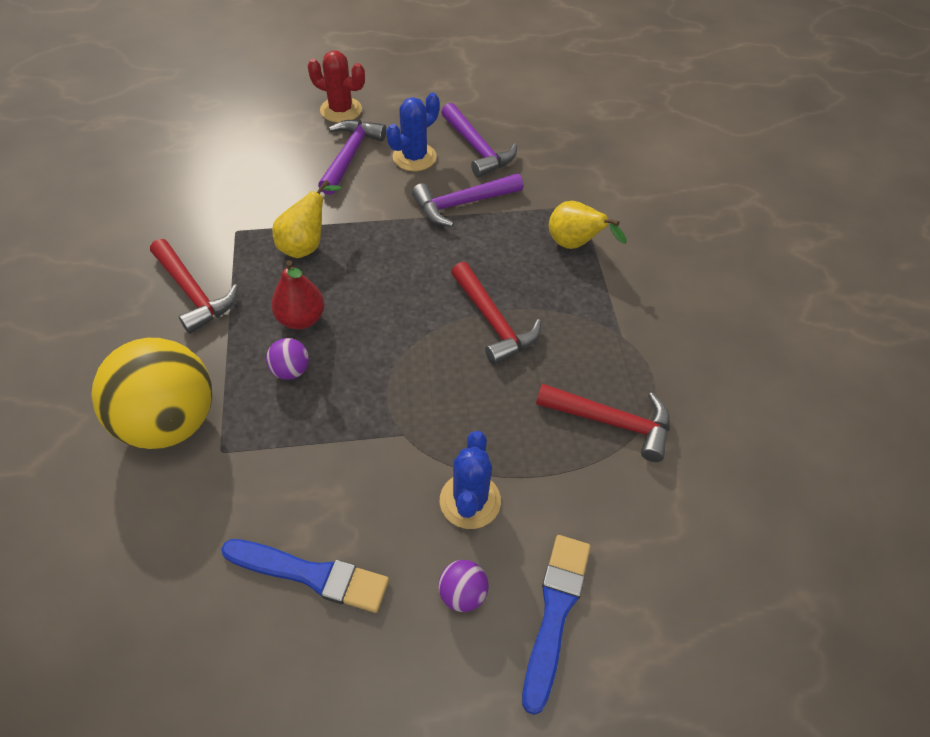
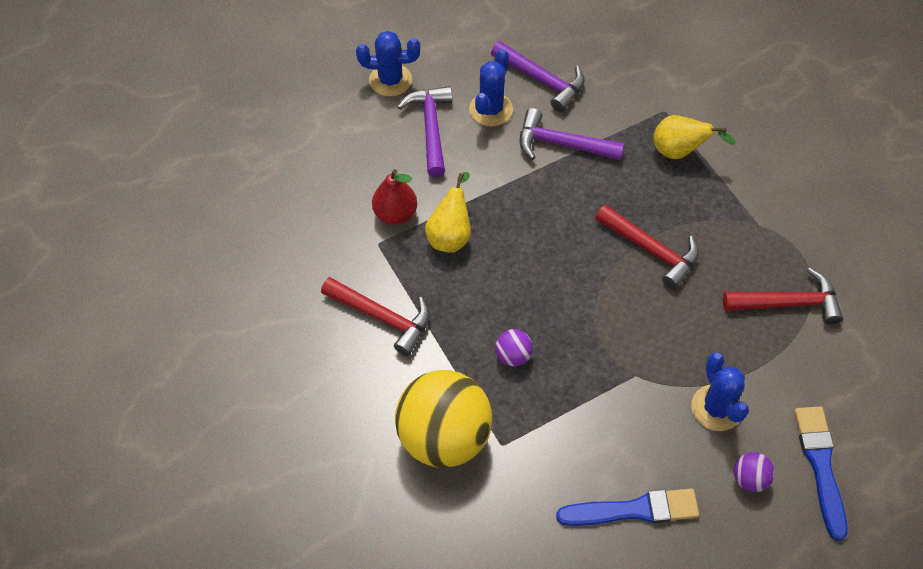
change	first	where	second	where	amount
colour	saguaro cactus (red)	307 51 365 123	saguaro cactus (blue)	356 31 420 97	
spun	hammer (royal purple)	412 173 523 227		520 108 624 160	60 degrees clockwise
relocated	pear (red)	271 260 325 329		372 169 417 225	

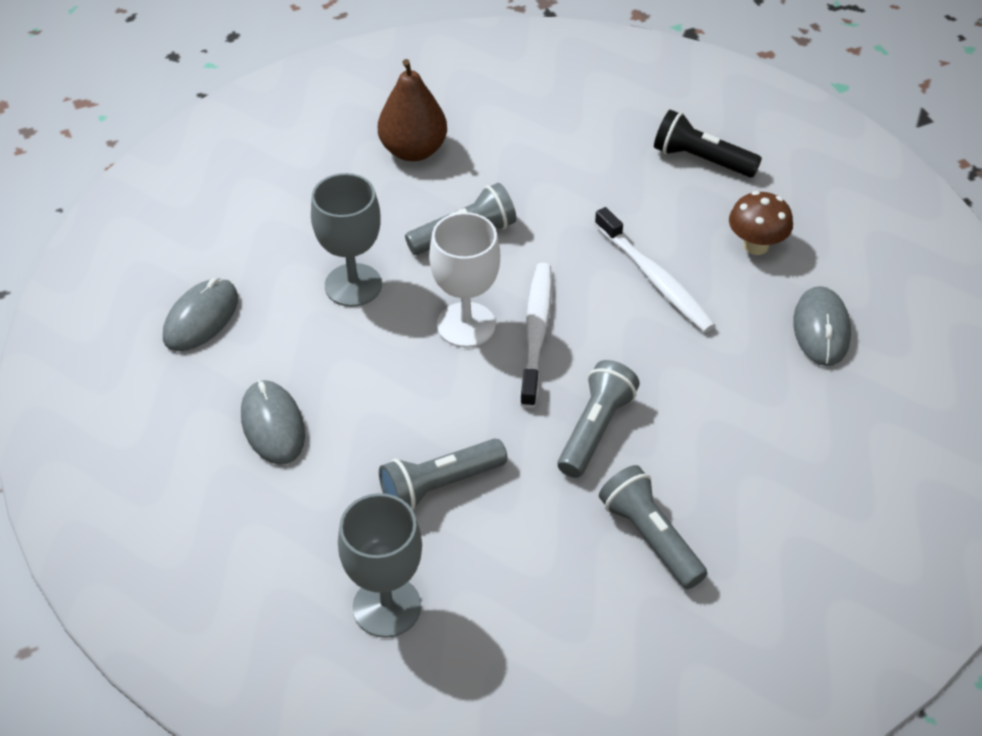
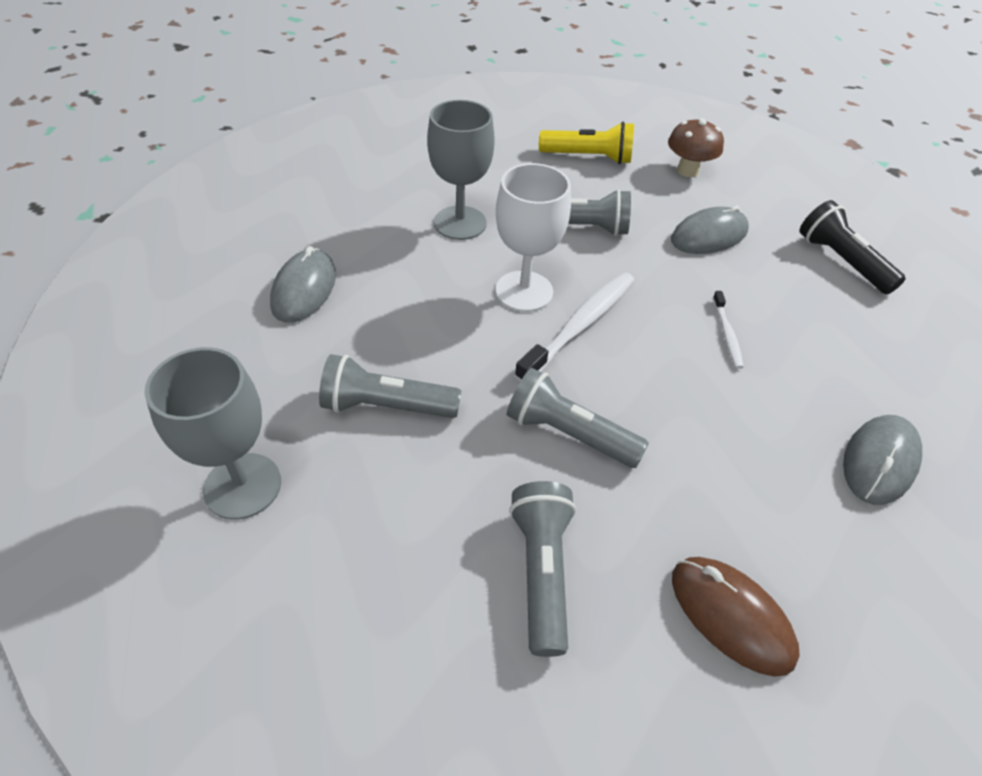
change	first	where	second	where	amount
exchanged	pear (brown)	378 59 447 161	flashlight (bright yellow)	539 122 634 164	
relocated	toadstool (brown)	729 191 793 255		668 118 724 177	
size	dental brush (pure white)	595 207 716 332		713 291 744 369	x0.52
relocated	computer mouse (gray)	163 278 238 351		671 205 749 254	
spun	flashlight (gray)	557 360 640 478		507 368 649 468	120 degrees counterclockwise
appeared			computer mouse (brown)	672 557 800 677	

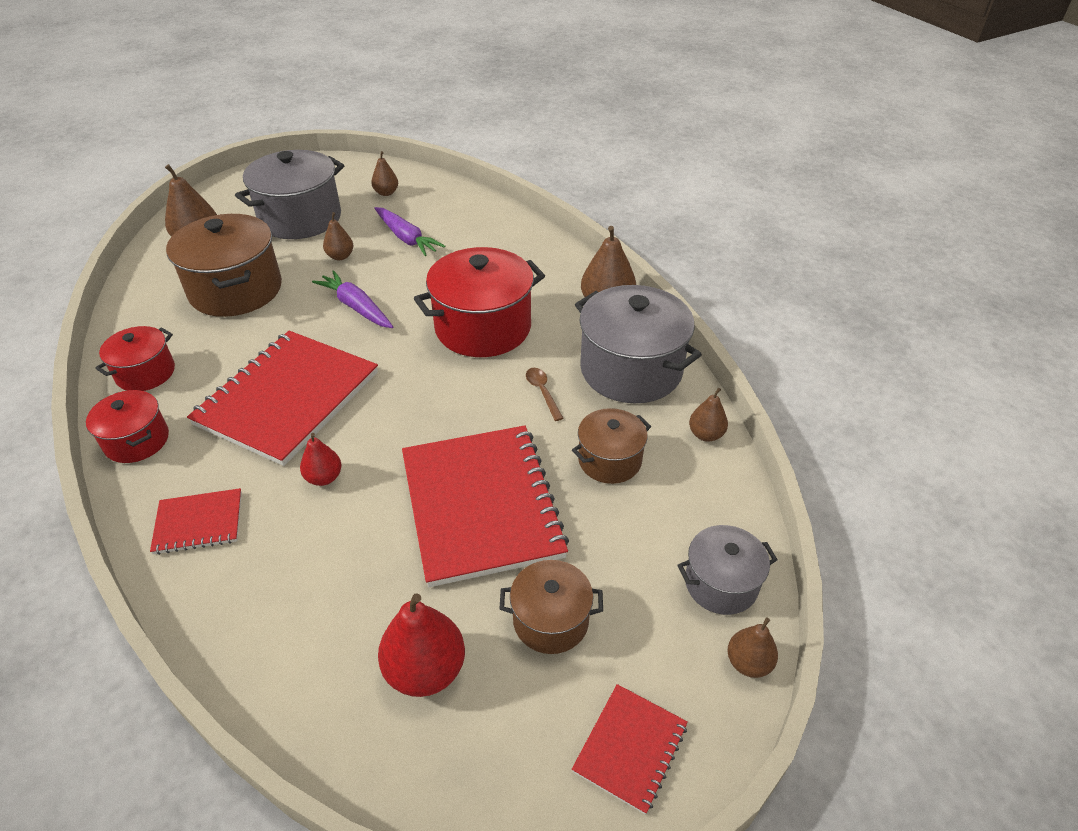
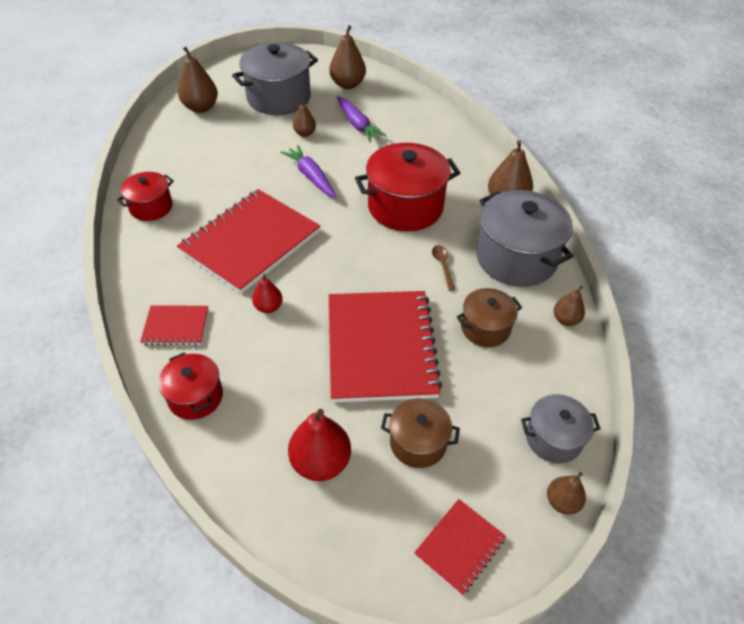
change	first	where	second	where	amount
size	pear (brown)	371 151 398 196		329 25 366 89	x1.72
missing	pot (brown)	166 214 282 317			
relocated	pot (red)	86 390 169 463		158 352 223 420	

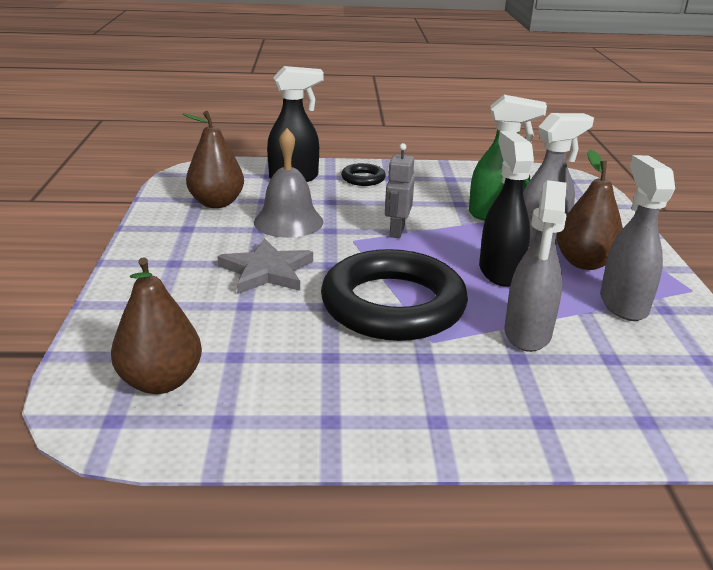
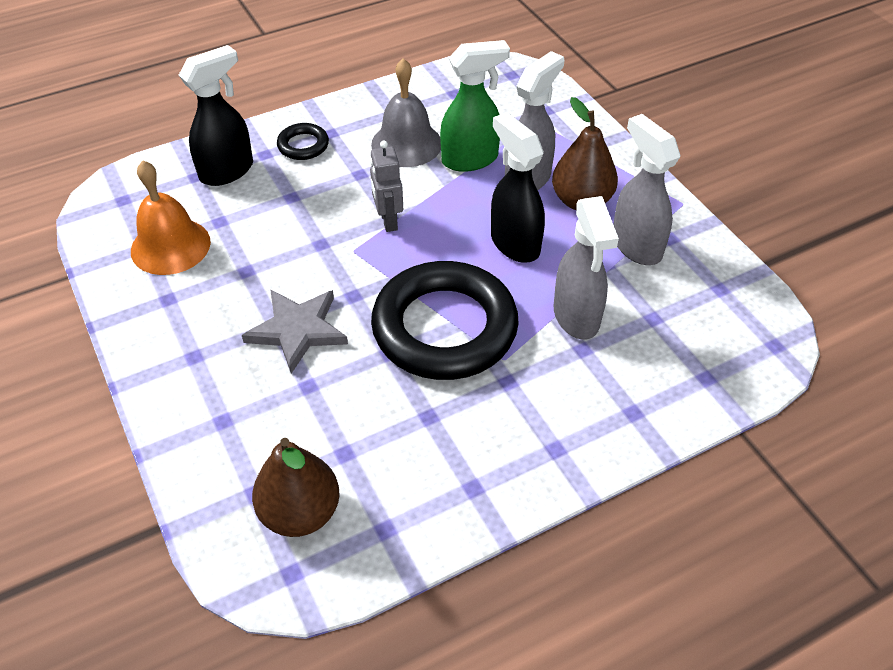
change	first	where	second	where	amount
exchanged	pear (brown)	183 111 244 208	hand bell (bright orange)	131 160 211 275	
relocated	hand bell (gray)	254 128 324 238		371 58 441 167	

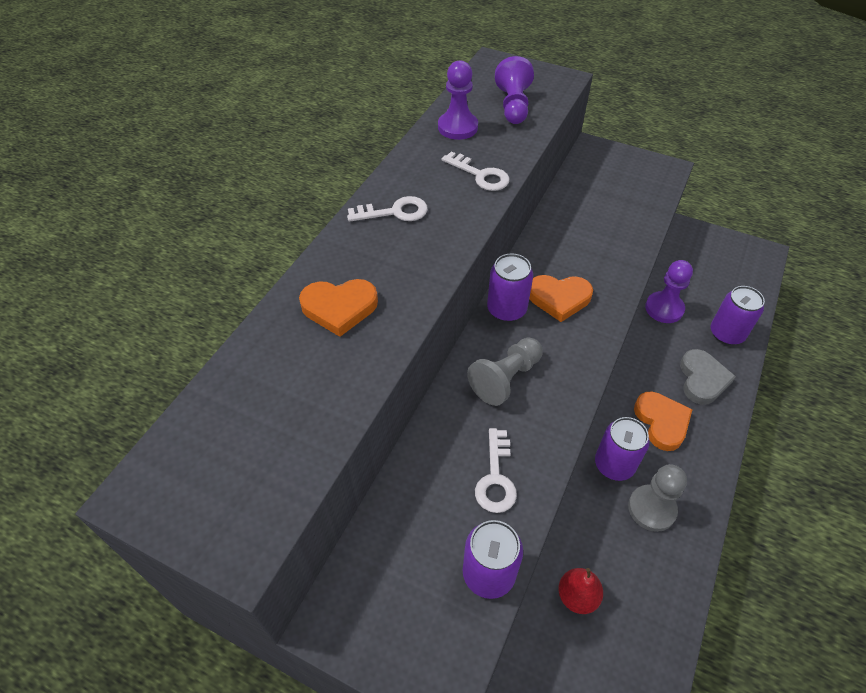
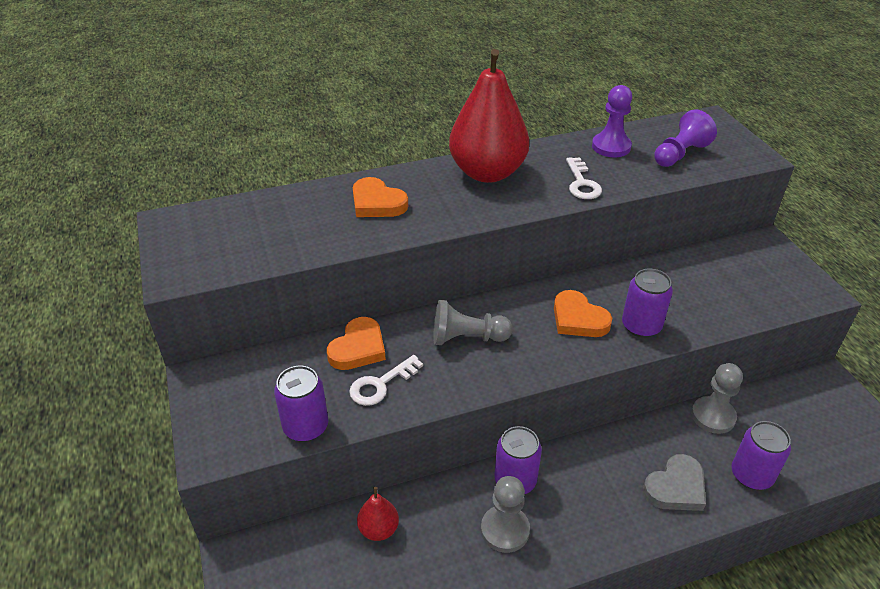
change	first	where	second	where	amount
exchanged	key (pure white)	347 196 428 222	pear (red)	449 49 529 183	
relocated	soda can (royal purple)	487 253 533 322		622 269 673 338	
colour	pawn (royal purple)	645 260 693 323	pawn (gray)	691 363 743 434	
relocated	heart shape (bright orange)	634 392 693 451		327 317 386 370	

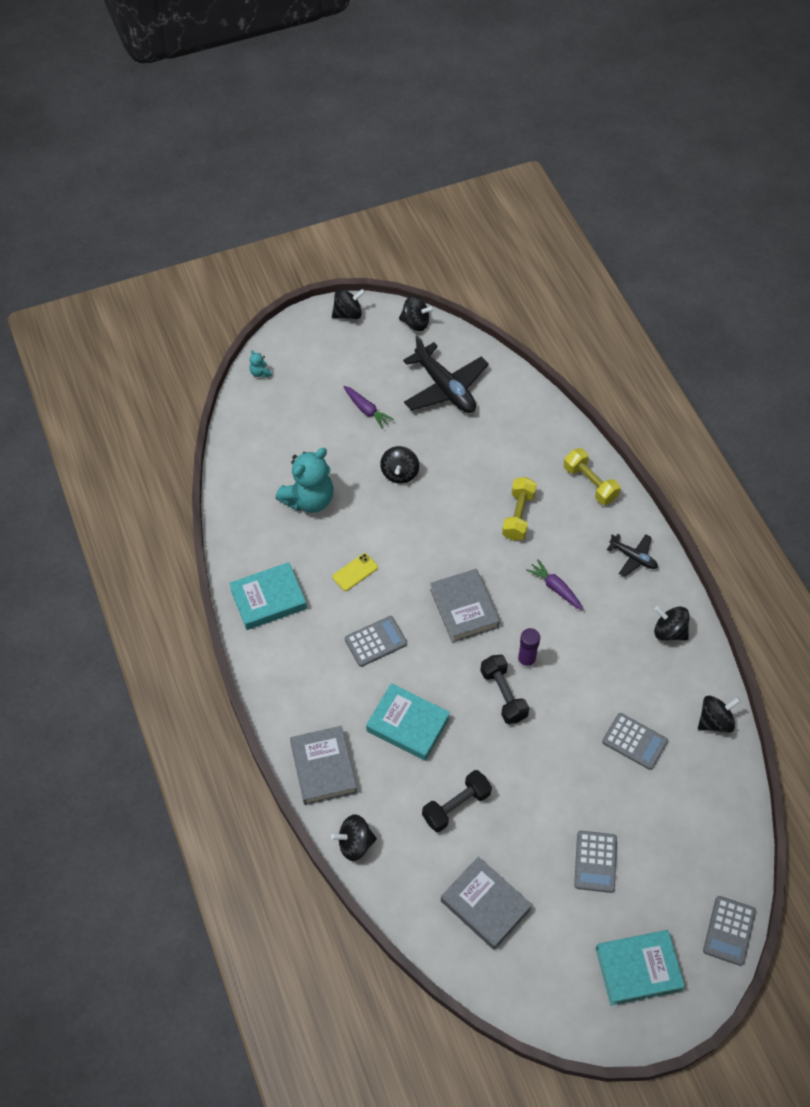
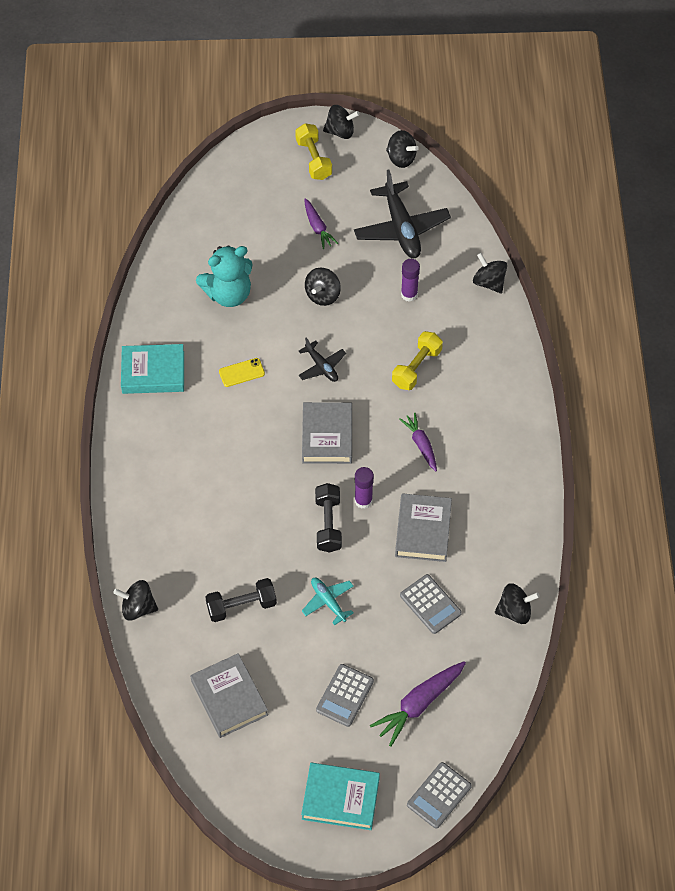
change	first	where	second	where	amount
missing	stuffed bear (aqua)	249 350 272 378			
relocated	dumbbell (bright yellow)	564 448 621 505		295 123 332 180	
relocated	toy plane (black)	607 534 658 577		298 338 346 382	
relocated	toy top (black)	654 606 690 641		473 253 507 294	
missing	calculator (gray)	345 616 407 667			
missing	hardback (aqua)	366 683 450 761			
relocated	hardback (gray)	290 726 357 805		395 493 452 562	
appeared			glue stick (royal purple)	401 259 420 302	
appeared			toy plane (aqua)	302 578 354 625	
appeared			toy carrot (royal purple)	370 661 466 747	

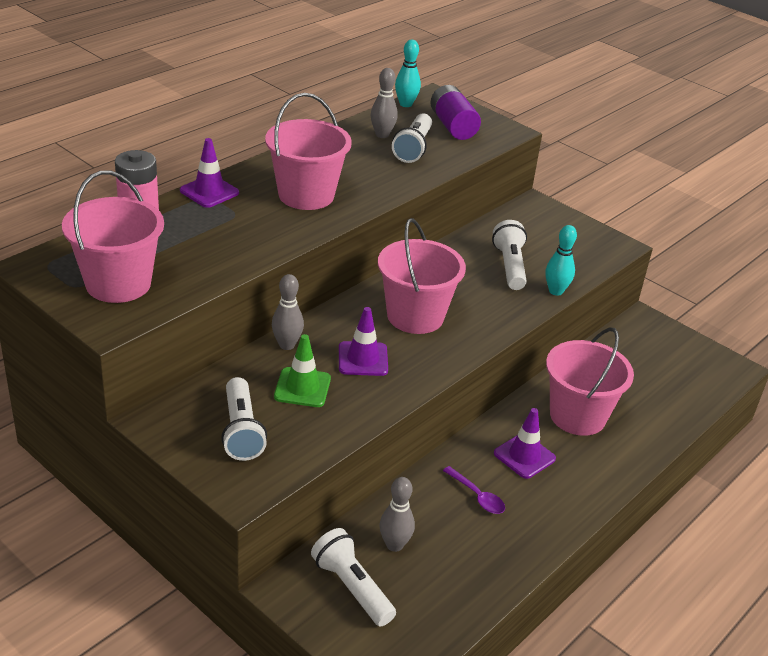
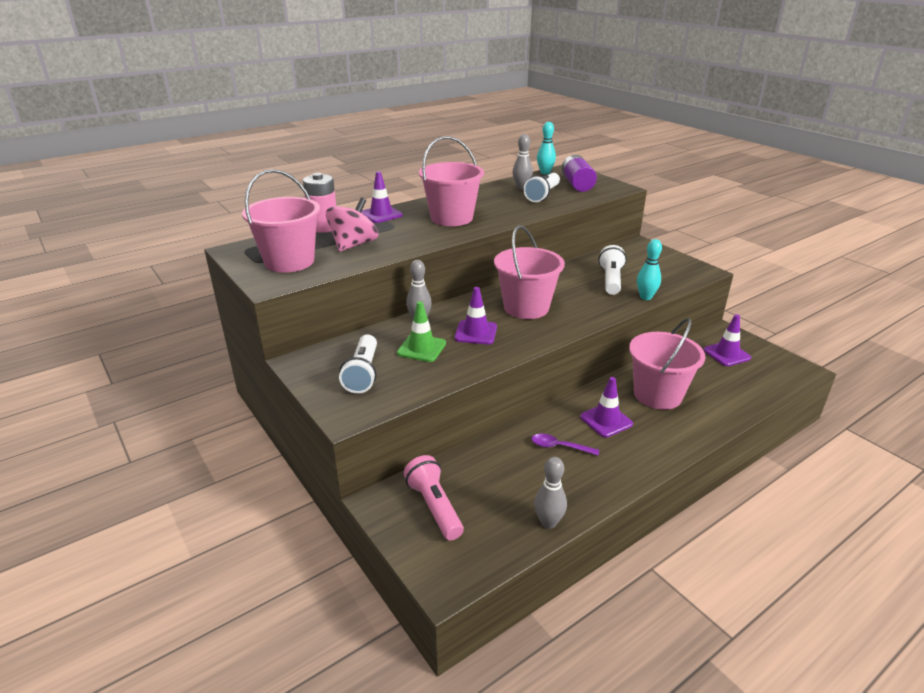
change	first	where	second	where	amount
spun	tablespoon (royal purple)	443 466 505 514		532 434 599 456	135 degrees clockwise
relocated	tenpin (gray)	380 477 415 552		534 457 567 529	
colour	flashlight (pure white)	311 528 396 626	flashlight (rose-pink)	403 455 464 540	
appeared			toy top (rose-pink)	326 198 378 252	
appeared			road cone (royal purple)	704 314 751 366	

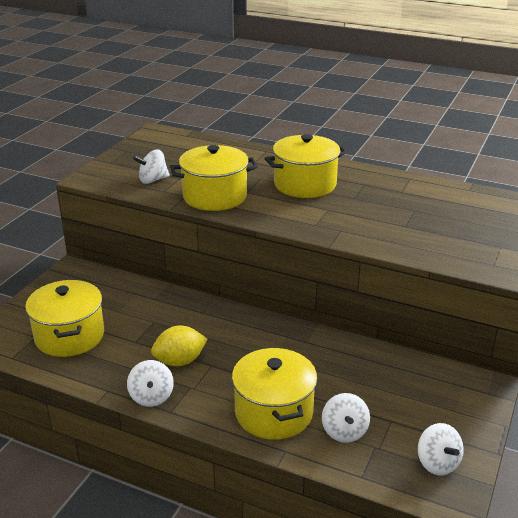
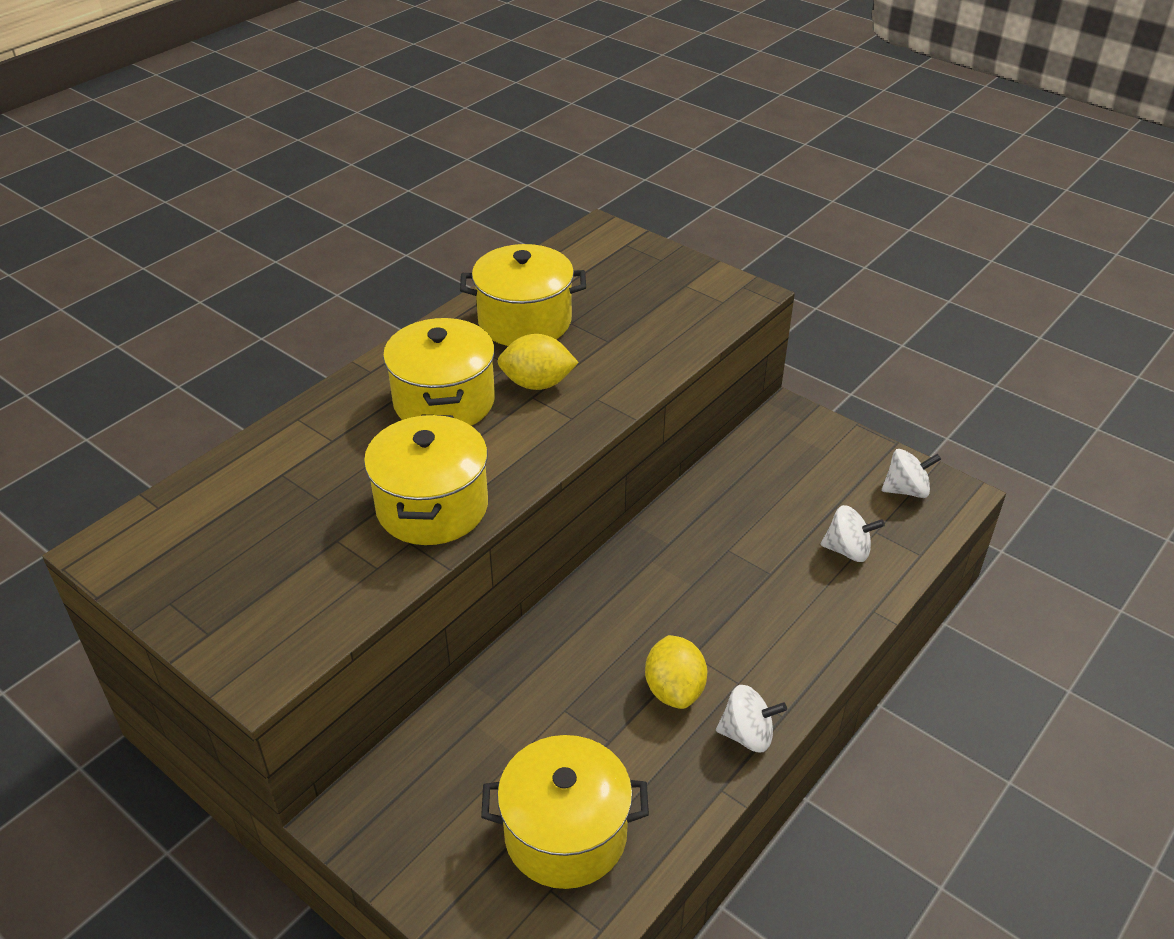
change	first	where	second	where	amount
missing	toy top (pure white)	133 149 170 184			
relocated	pot (bright yellow)	232 347 317 440		460 244 586 346	
appeared			citrus fruit (bright yellow)	497 334 579 390	

